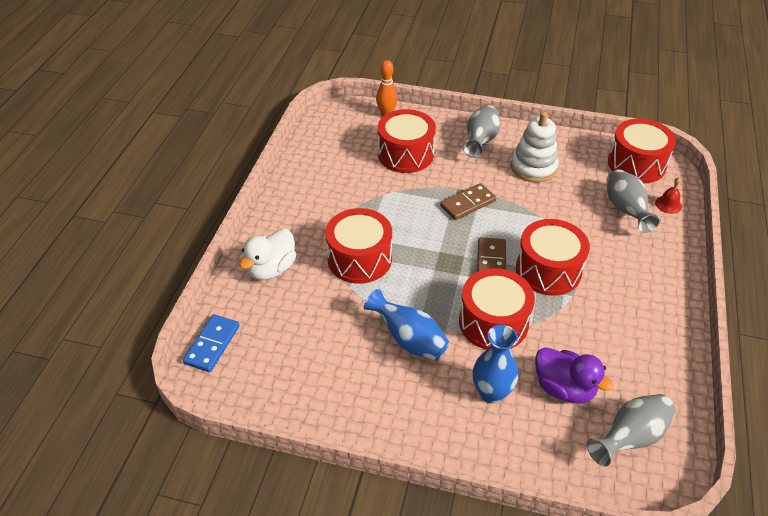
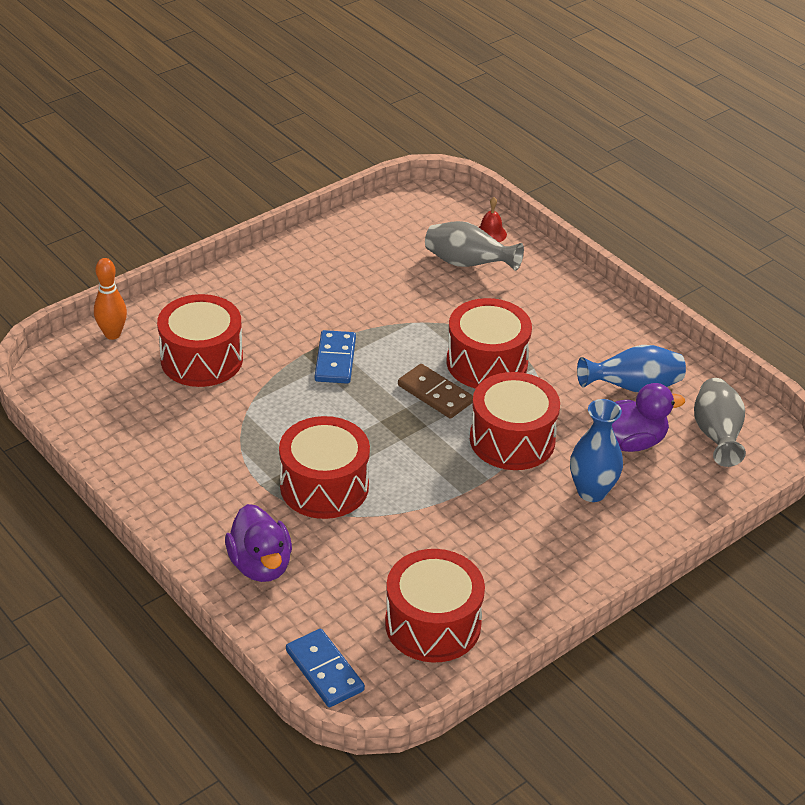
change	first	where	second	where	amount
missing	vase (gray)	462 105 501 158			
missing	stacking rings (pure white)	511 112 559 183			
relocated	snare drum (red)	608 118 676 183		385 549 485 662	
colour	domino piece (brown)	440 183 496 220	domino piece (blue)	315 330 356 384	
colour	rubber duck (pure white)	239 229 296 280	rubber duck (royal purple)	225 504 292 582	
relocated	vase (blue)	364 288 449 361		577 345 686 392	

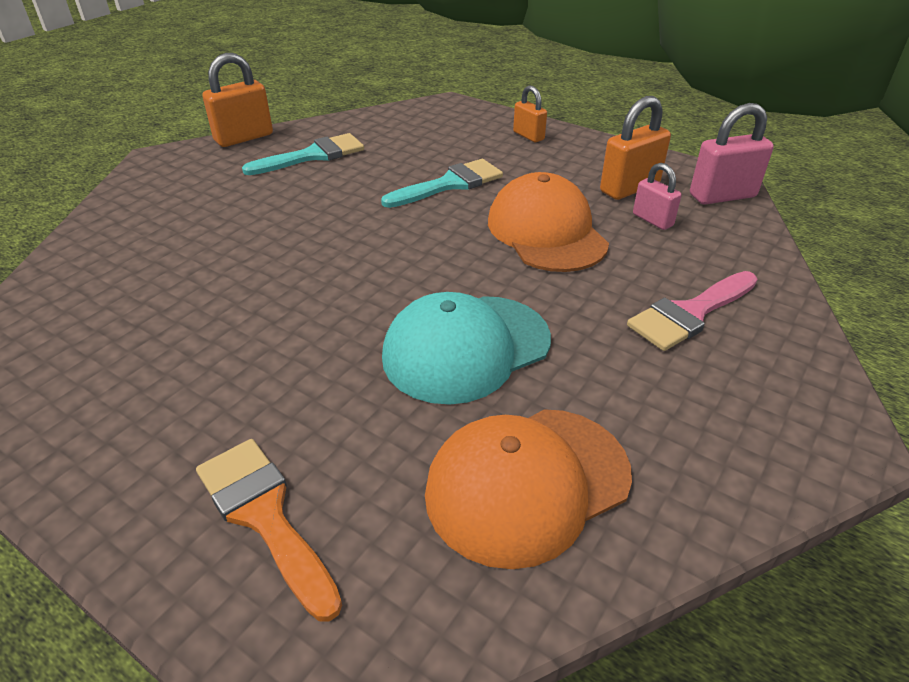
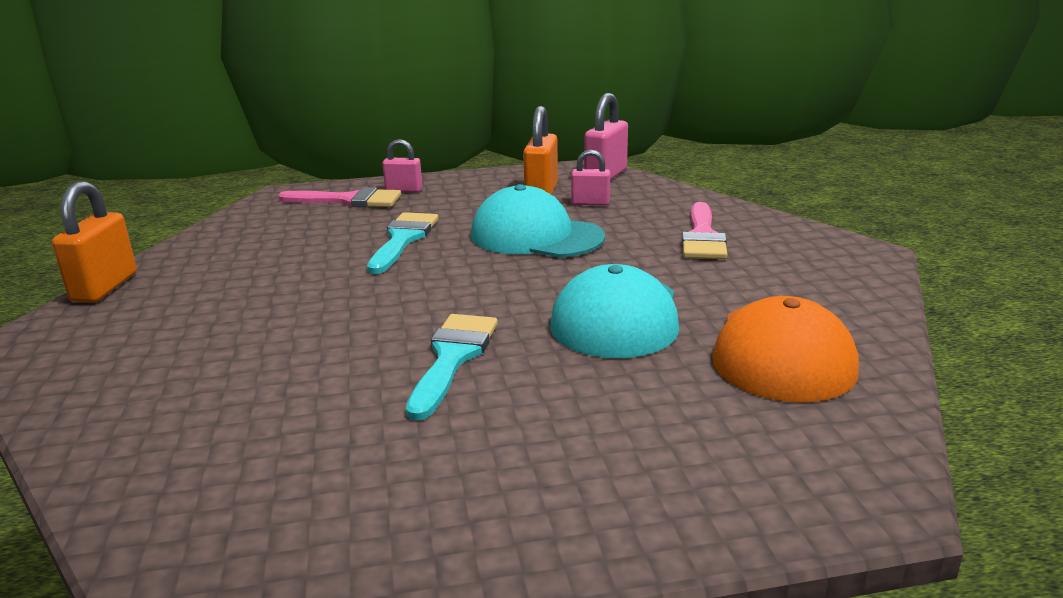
change	first	where	second	where	amount
colour	padlock (bright orange)	513 86 547 142	padlock (rose-pink)	382 139 422 192	
relocated	paintbrush (aqua)	242 133 364 175		406 314 498 421	
colour	peaked cap (bright orange)	488 172 609 272	peaked cap (aqua)	471 184 605 258	
missing	paintbrush (bright orange)	196 439 342 621			
appeared			paintbrush (rose-pink)	278 187 401 208	

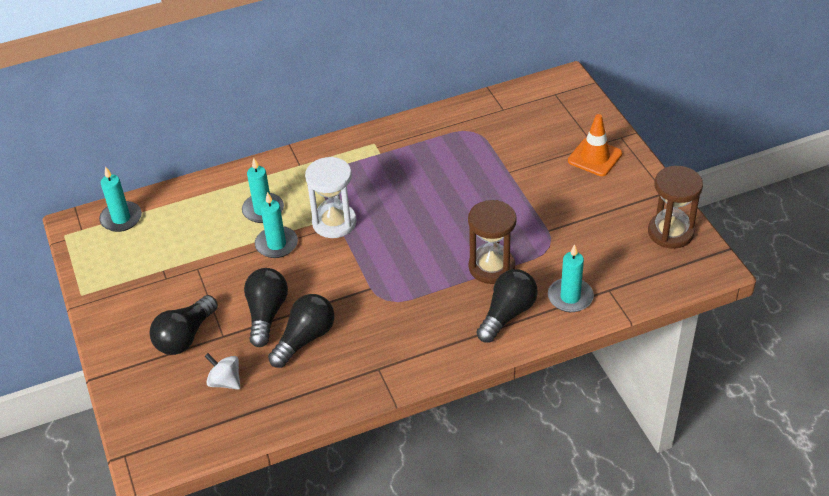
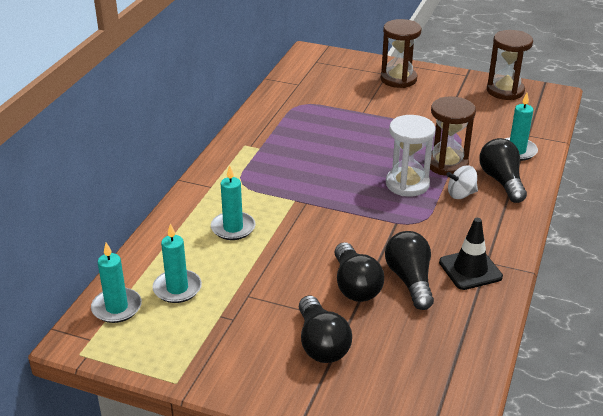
change	first	where	second	where	amount
exchanged	road cone (bright orange)	568 114 622 176	sand timer (brown)	381 19 422 88	
relocated	sand timer (pure white)	305 157 357 238		386 115 436 197	
relocated	candle (aqua)	255 192 298 258		152 223 202 303	
spun	light bulb (black)	244 268 288 347		334 242 384 302	150 degrees counterclockwise
relocated	toy top (pure white)	205 353 240 390		446 165 478 199	
appeared			road cone (black)	439 218 503 290	

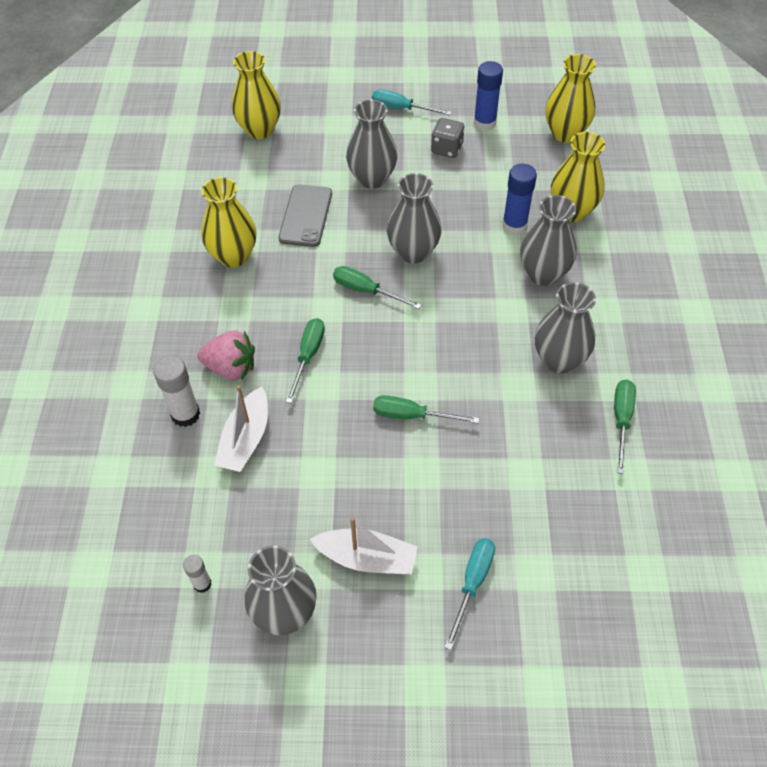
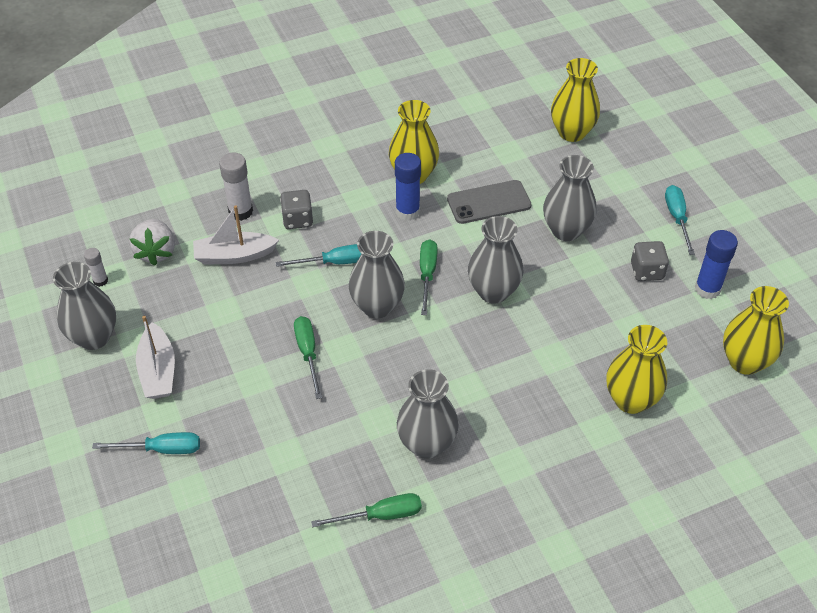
change	first	where	second	where	amount
relocated	glue stick (blue)	502 164 537 235		395 153 421 221	
relocated	vase (gray)	520 195 577 286		349 231 405 318	
colour	screwdriver (leaf-green)	286 318 325 403	screwdriver (aqua)	276 244 361 267	
exchanged	berry (rose-pink)	197 331 255 380	game die (gray)	280 190 313 229	
appeared			berry (pure white)	129 219 175 266	

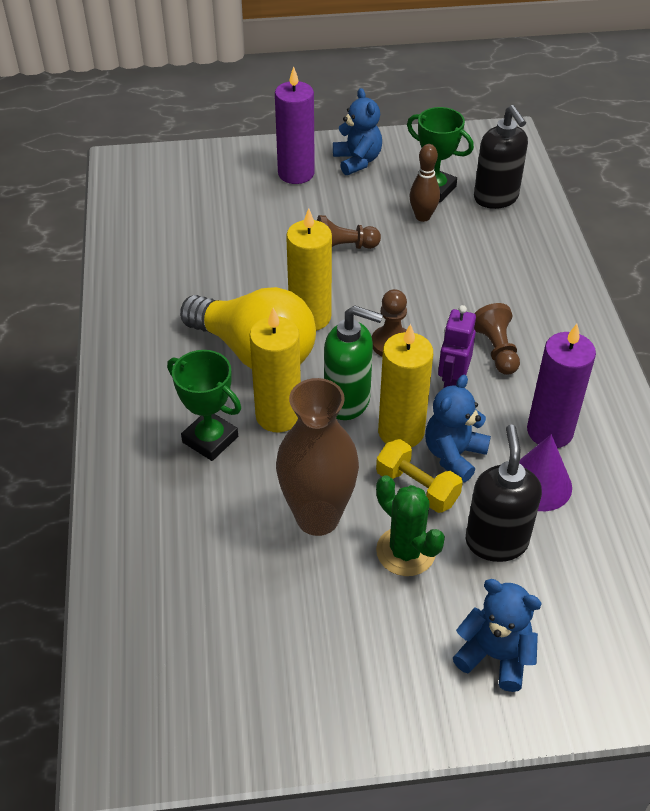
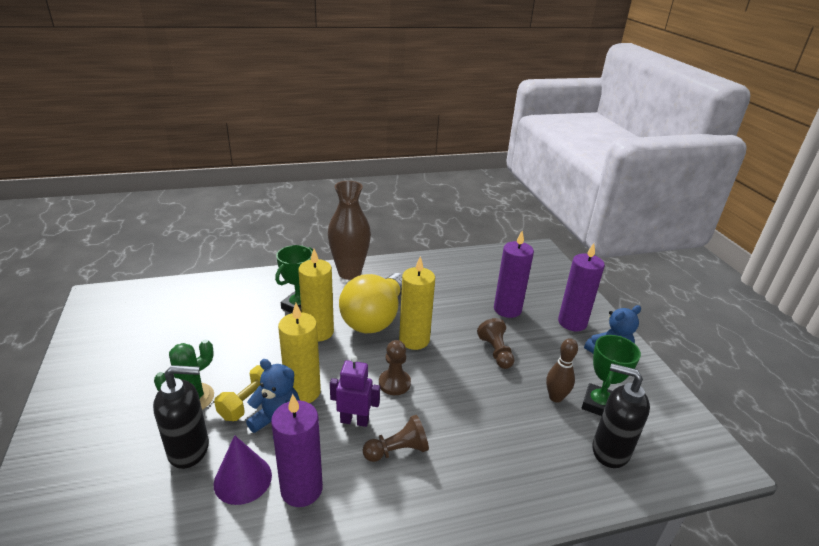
change	first	where	second	where	amount
spun	soap pump (black)	474 105 528 209		592 363 650 468	60 degrees clockwise
missing	soap pump (leaf-green)	324 305 383 420			
relocated	vase (brown)	276 378 359 536		328 181 371 280	
missing	stuffed bear (blue)	453 579 542 692			
appeared			candle (royal purple)	494 231 534 318	

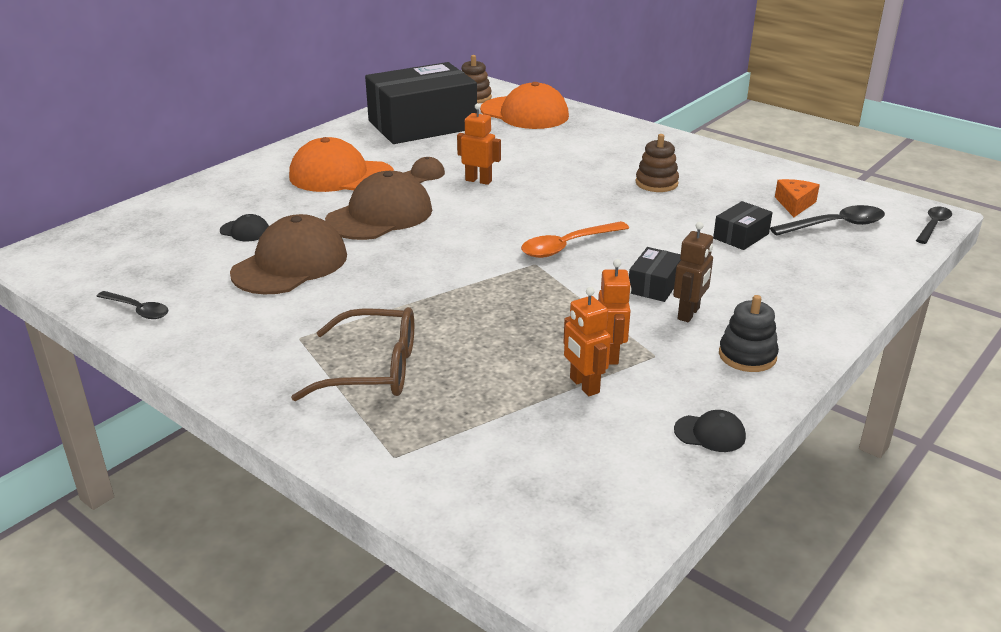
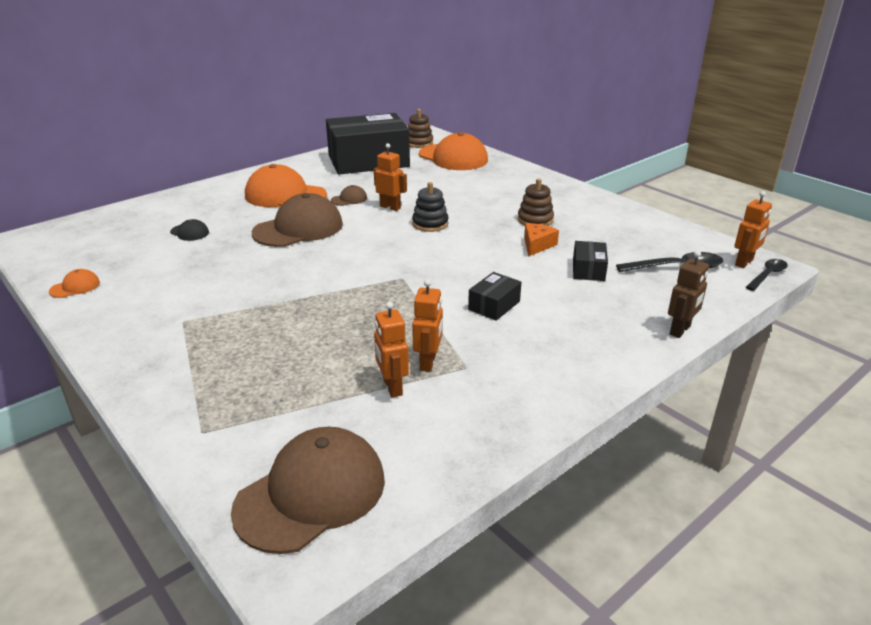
change	first	where	second	where	amount
relocated	cheese (bright orange)	775 179 820 217		524 223 559 257	
spun	box (black)	713 201 773 250		573 241 608 281	45 degrees counterclockwise
relocated	peaked cap (brown)	230 214 347 295		231 427 385 554	
missing	tablespoon (bright orange)	521 221 629 258			
relocated	toy robot (brown)	673 222 713 322		668 251 709 338	
exchanged	tablespoon (black)	96 291 169 319	peaked cap (bright orange)	49 269 100 298	
relocated	stacking rings (black)	719 295 779 372		412 182 449 232	
missing	spectacles (brown)	291 307 414 401			
missing	peaked cap (black)	674 410 746 452			
appeared			toy robot (bright orange)	734 191 772 268	

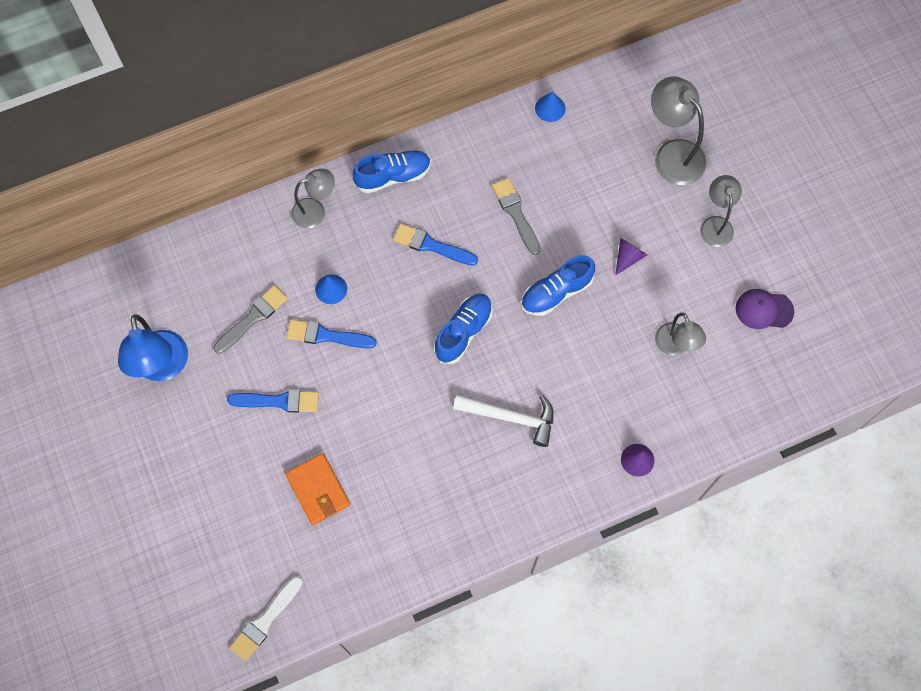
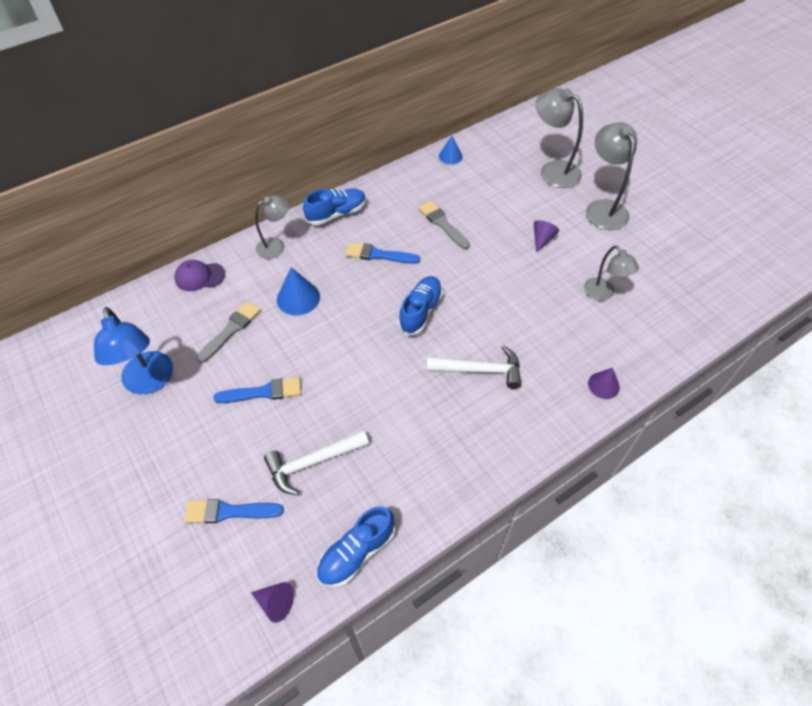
change	first	where	second	where	amount
size	desk lamp (gray)	700 175 742 247		586 122 637 230	x1.55
relocated	lace-up shoe (blue)	521 255 595 316		316 506 395 587	
size	cone (blue)	315 274 347 304		277 267 320 315	x1.53
relocated	peaked cap (royal purple)	736 289 794 329		175 260 225 291	
relocated	paintbrush (blue)	286 319 377 348		184 499 284 523	
exchanged	wallet (bright orange)	285 453 350 525	hammer (pure white)	264 430 369 495	
exchanged	paintbrush (pure white)	229 576 303 661	cone (royal purple)	251 582 294 623	

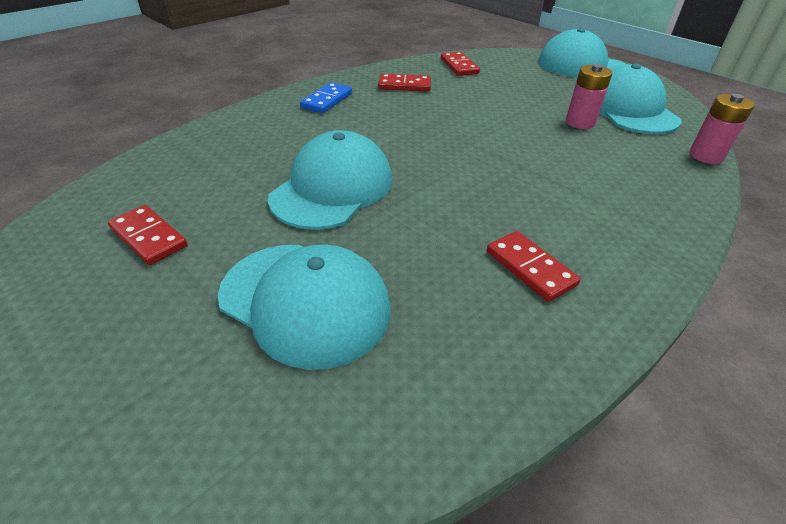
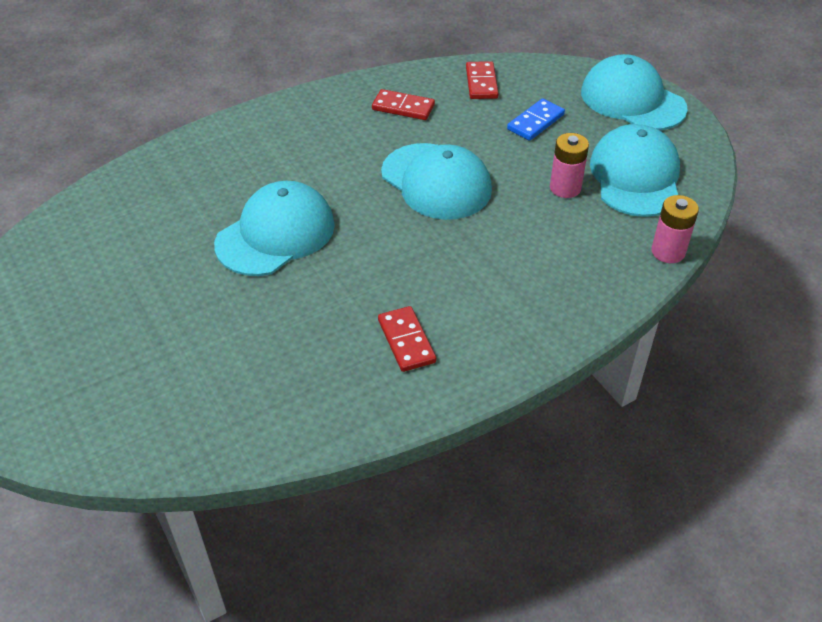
change	first	where	second	where	amount
relocated	domino piece (blue)	300 82 352 113		507 99 565 141	
missing	domino piece (red)	108 205 188 265			
relocated	peaked cap (aqua)	218 245 391 370		381 143 492 220	

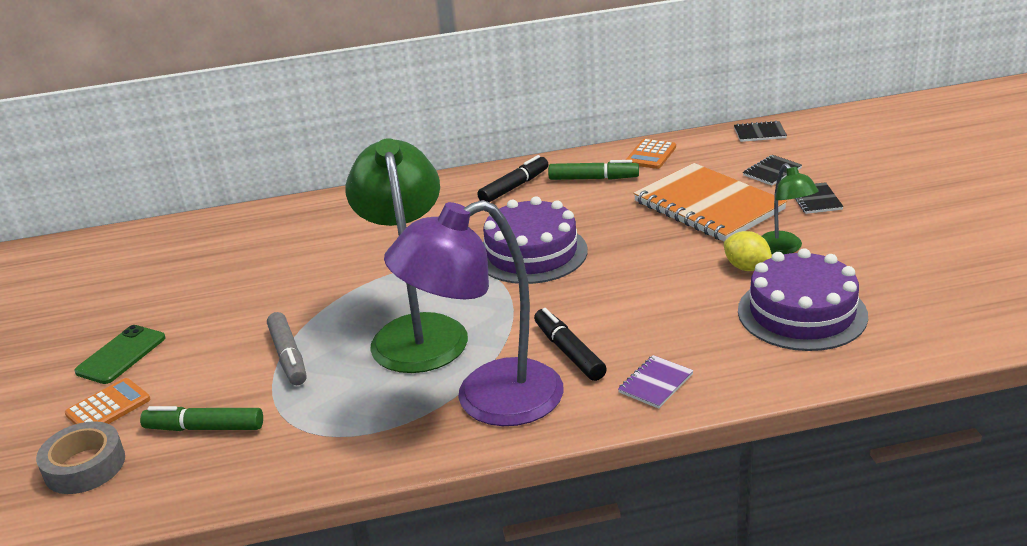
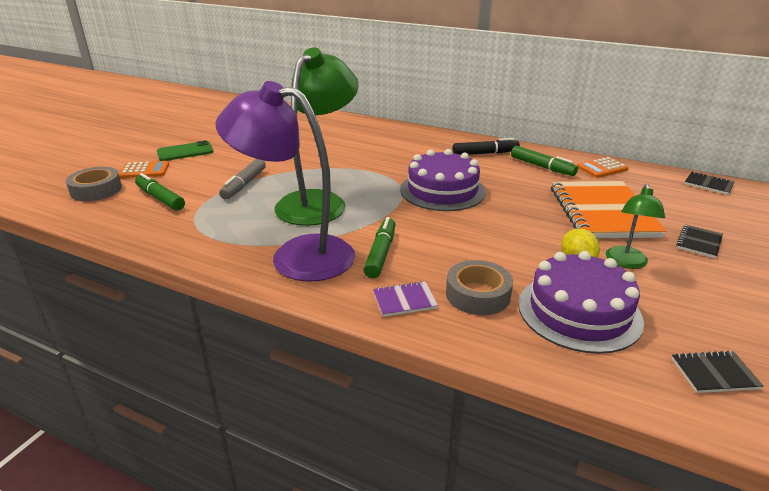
change	first	where	second	where	amount
relocated	notepad (black)	743 155 802 185		672 351 763 393	
colour	marker pen (black)	534 308 607 381	marker pen (leaf-green)	363 217 396 278	
appeared			tape (gray)	446 260 513 315	

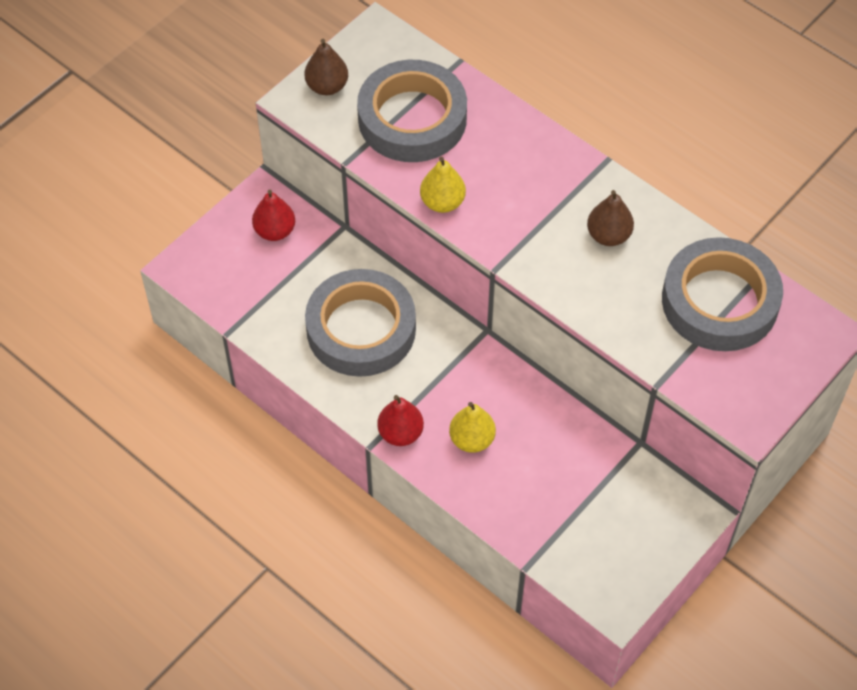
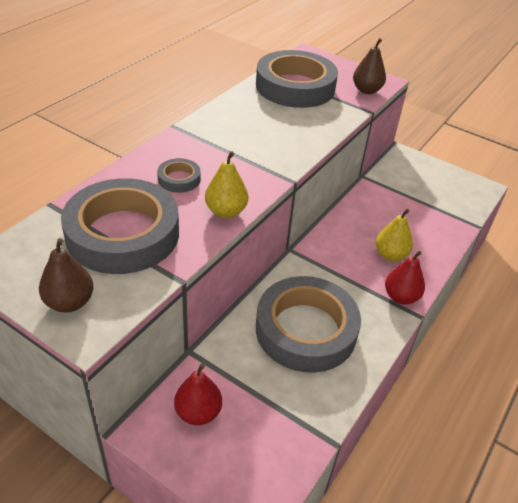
change	first	where	second	where	amount
relocated	pear (brown)	587 190 634 246		353 38 386 94	
appeared			tape (gray)	157 158 201 193	

